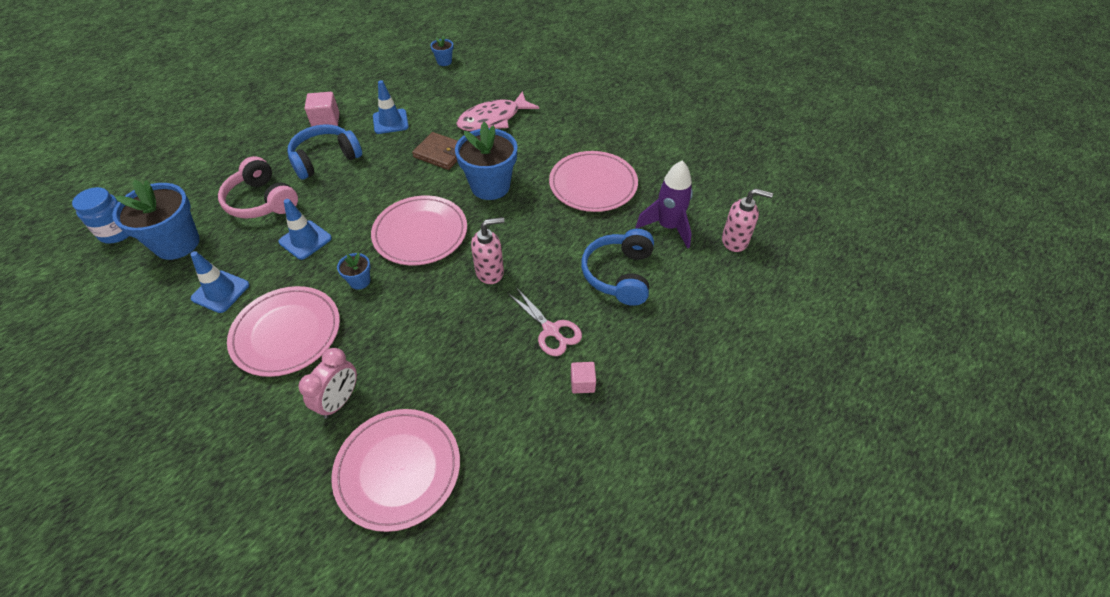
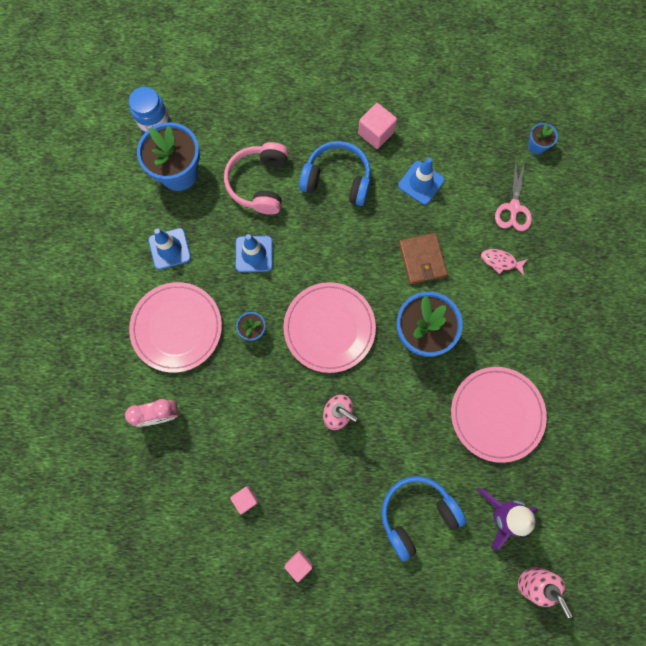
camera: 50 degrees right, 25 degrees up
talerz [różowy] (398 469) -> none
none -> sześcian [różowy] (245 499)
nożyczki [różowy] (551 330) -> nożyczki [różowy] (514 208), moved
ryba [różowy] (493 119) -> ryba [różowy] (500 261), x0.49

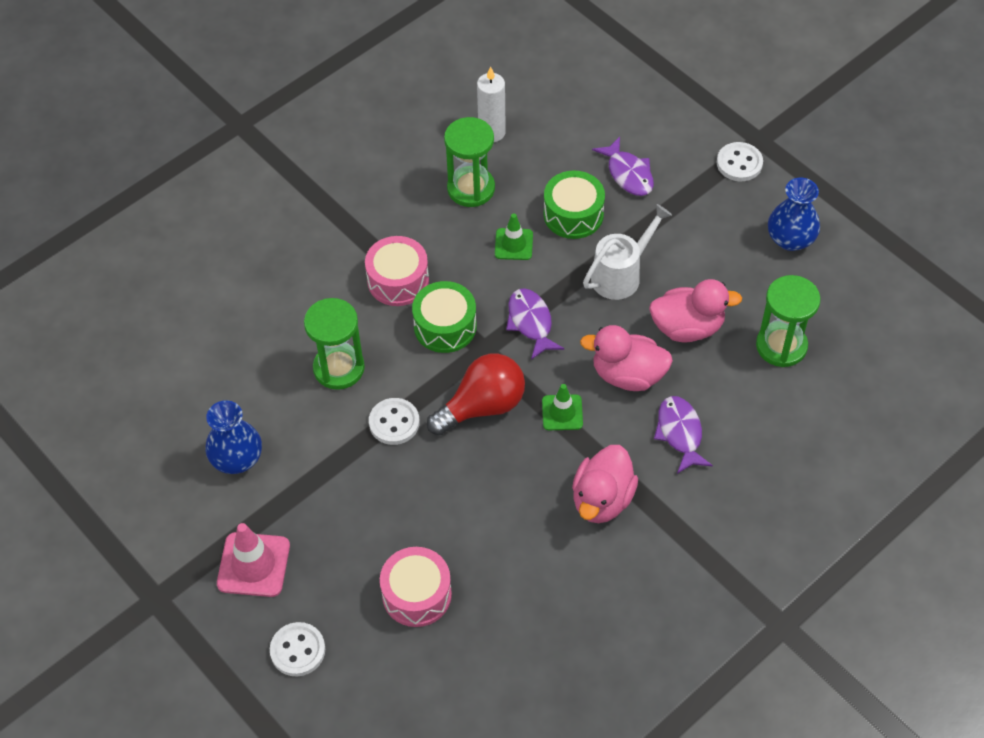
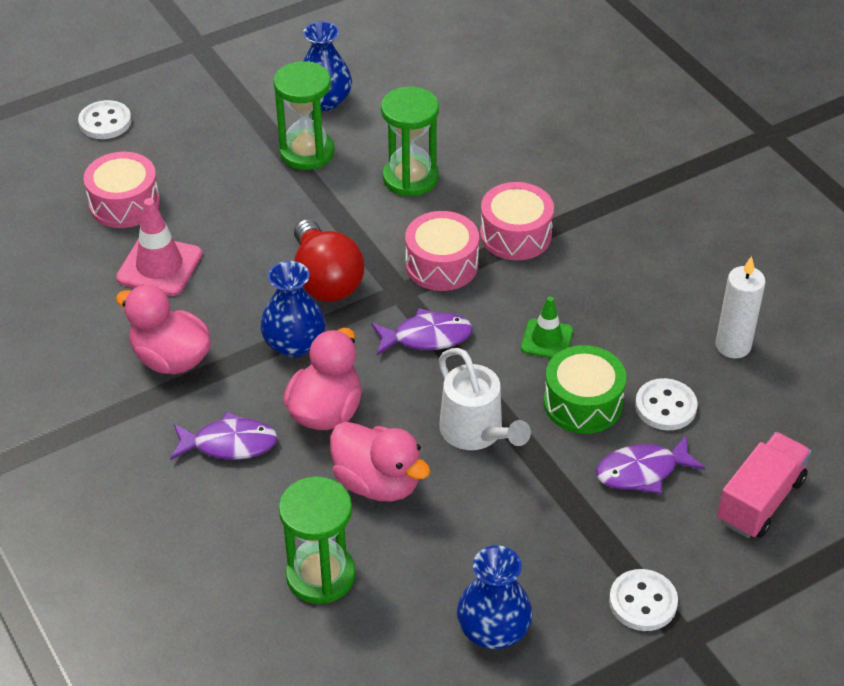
camera: 100 degrees right, 10 degrees down
none -> ciężarówka [różowy] (760 500)
pachołek [różowy] (253 565) -> pachołek [różowy] (159 266), moved
guzik [biały] (394 422) -> guzik [biały] (665 406), moved
klepsydra [zielony] (471 188) -> klepsydra [zielony] (307 152), moved
pachołek [zielony] (562 412) -> wazon [niebieski] (294 344)
bęben [zielony] (445 326) -> bęben [różowy] (441 264)
kaczka [różowy] (687 327) -> kaczka [różowy] (377 483), 60 degrees counterclockwise

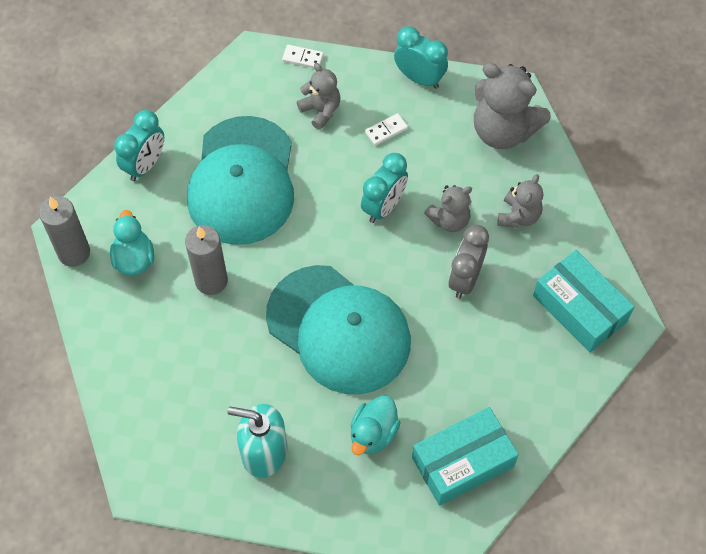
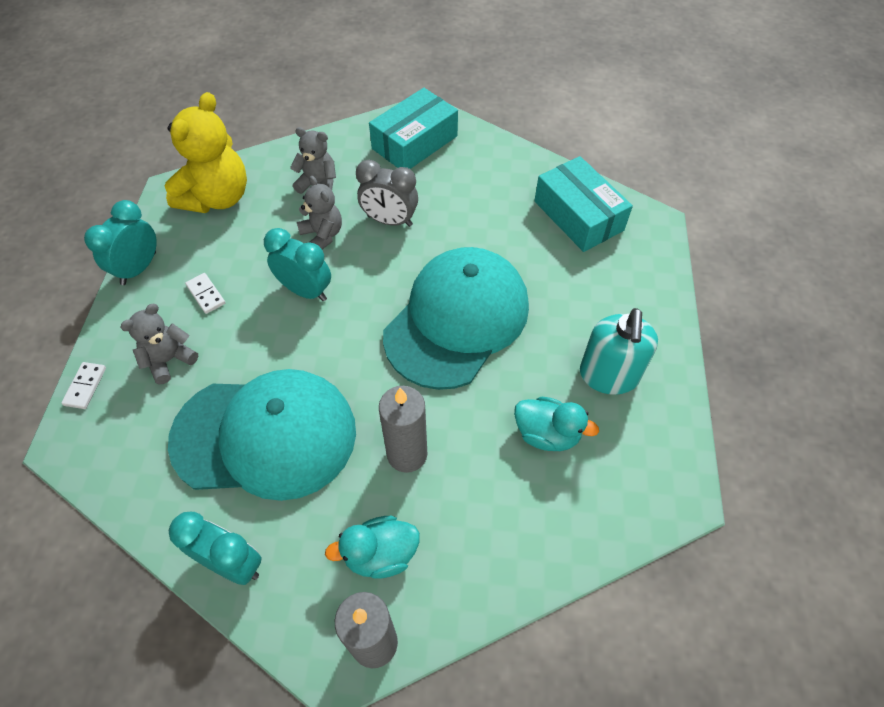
camera: 95 degrees left, 5 degrees down
kaczka [turkusowy] (373 433) -> kaczka [turkusowy] (547 434), moved
miś [szary] (503 130) -> miś [żółty] (217 197)

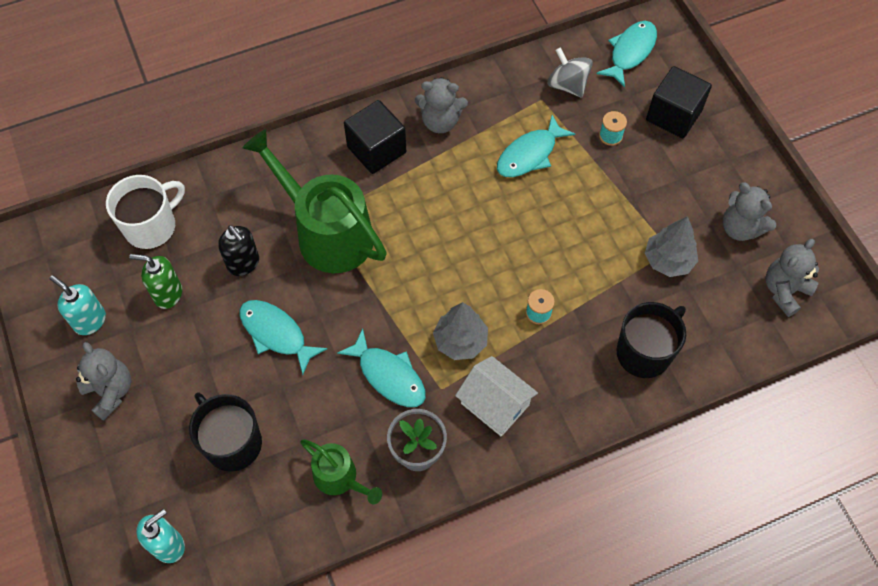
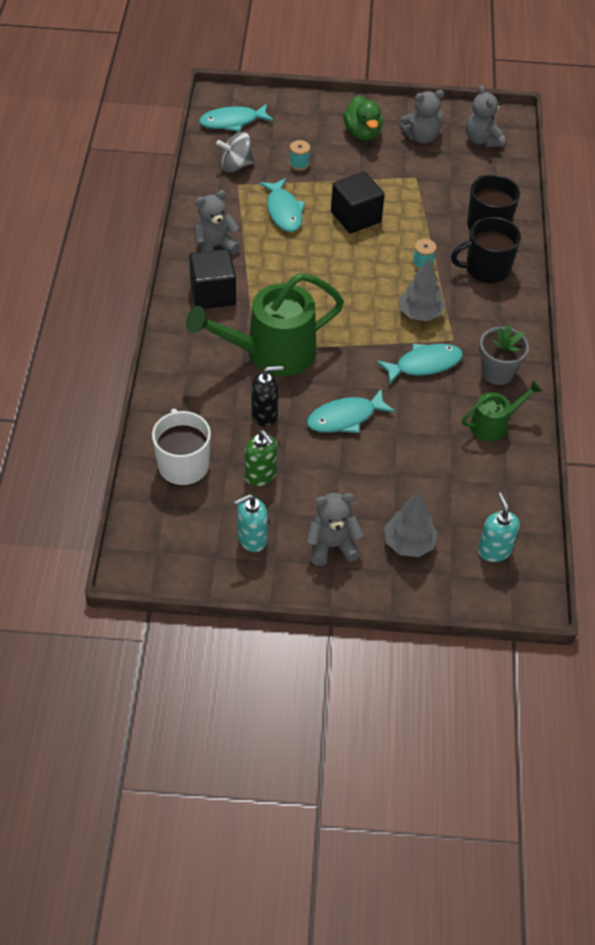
camera: 65 degrees left, 10 degrees down
domek [biały] (495 404) -> none
none -> kaczka [zielony] (362 133)
kubek [czarny] (232 442) -> kubek [czarny] (486 268), moved
drzewko [szary] (668 260) -> drzewko [szary] (409 543), moved
sześcian [czarny] (673 115) -> sześcian [czarny] (356 217), moved
dozownik mydła [zielony] (168 294) -> dozownik mydła [zielony] (261 475), 75 degrees counterclockwise
miś [szary] (440 121) -> miś [szary] (215 247), 150 degrees counterclockwise
ryba [turkusowy] (630 52) -> ryba [turkusowy] (232 122), 75 degrees counterclockwise

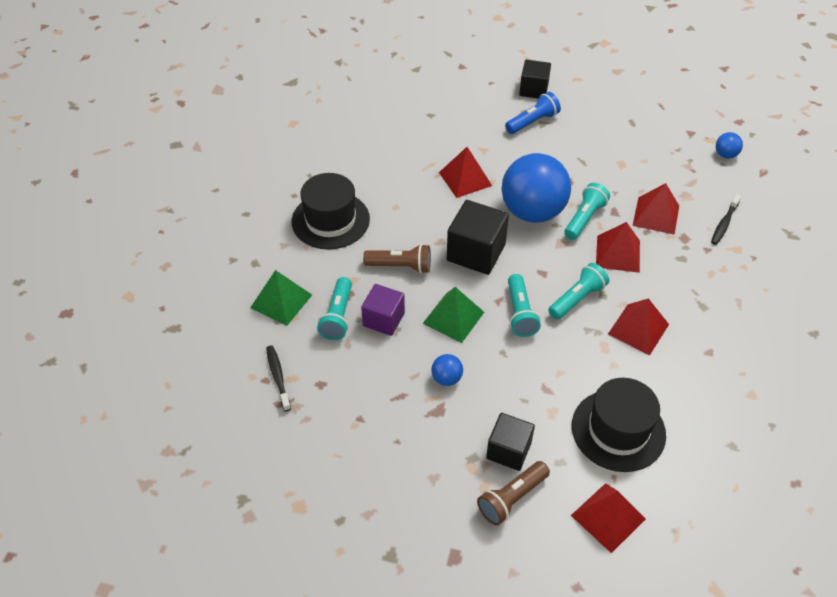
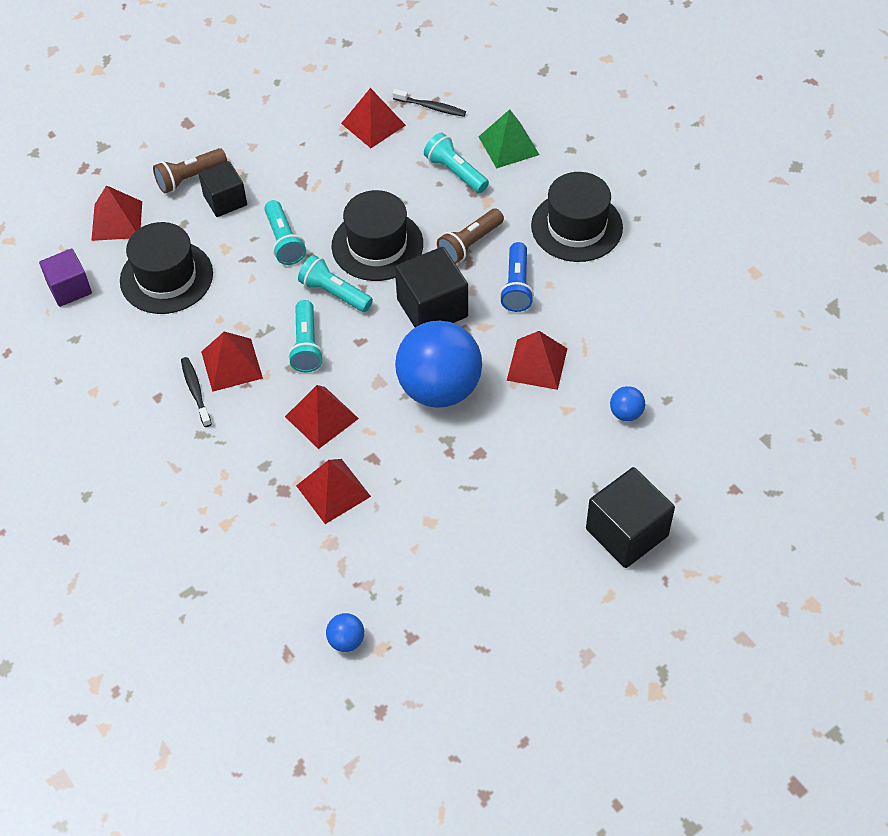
camera: 130 degrees right, 5 degrees up
none -> piramida [czerwony] (373 124)
sześcian [fioletowy] (383 319) -> sześcian [fioletowy] (69 288), moved
piłka [niebieski] (446 378) -> piłka [niebieski] (626 413), moved
latarka [niebieski] (532 122) -> latarka [niebieski] (517 286), moved
latarka [turkusowy] (584 218) -> latarka [turkusowy] (284 241), moved
szczoteczka do zębów [czarny] (724 223) -> szczoteczka do zębów [czarny] (195 391), moved
piramida [zielony] (453 317) -> kapelusz [czarny] (377 245)
latarka [brązowy] (512 498) -> latarka [brązowy] (189 178), 120 degrees counterclockwise
sześcian [czarny] (533 90) -> sześcian [czarny] (627 532), x1.51

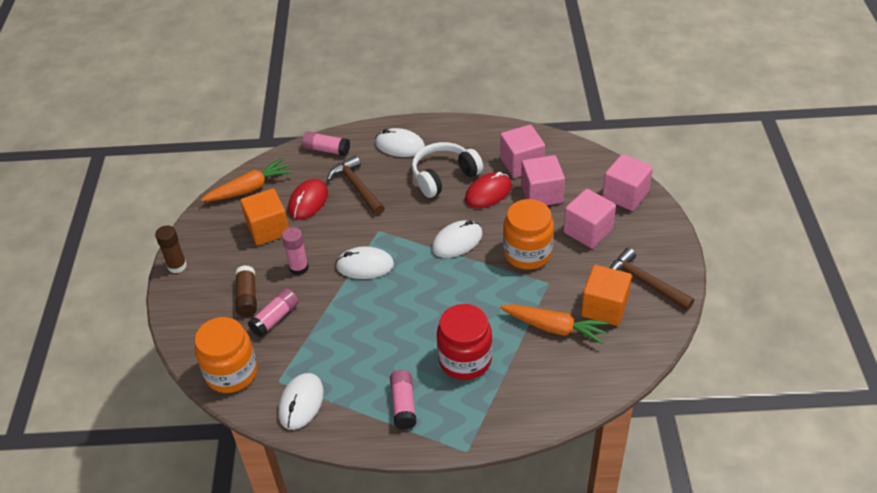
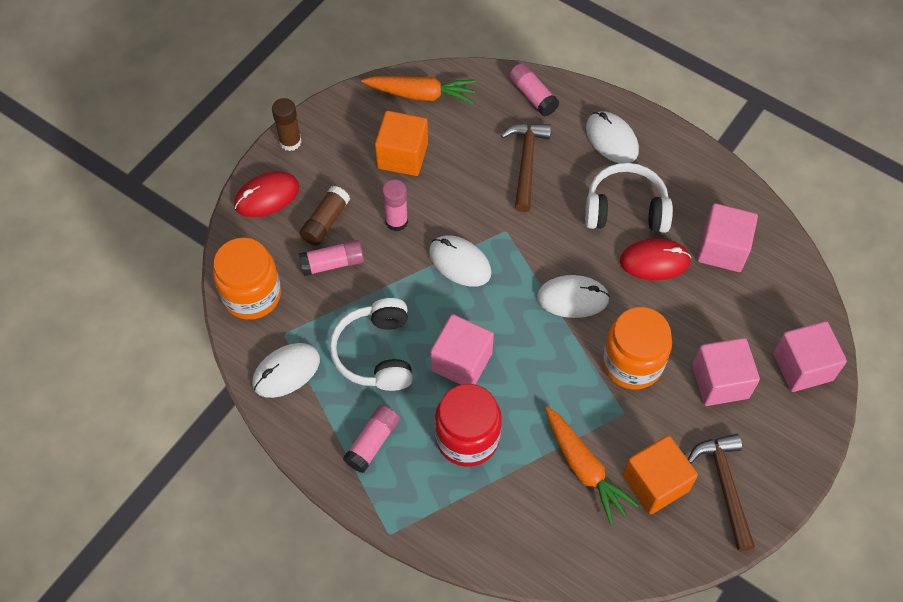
camera: 35 degrees right, 15 degrees up
none -> słuchawki [biały] (376 353)
myszka [czerwony] (308 201) -> myszka [czerwony] (267 196), moved
sześcian [różowy] (541 194) -> sześcian [różowy] (461 361), moved

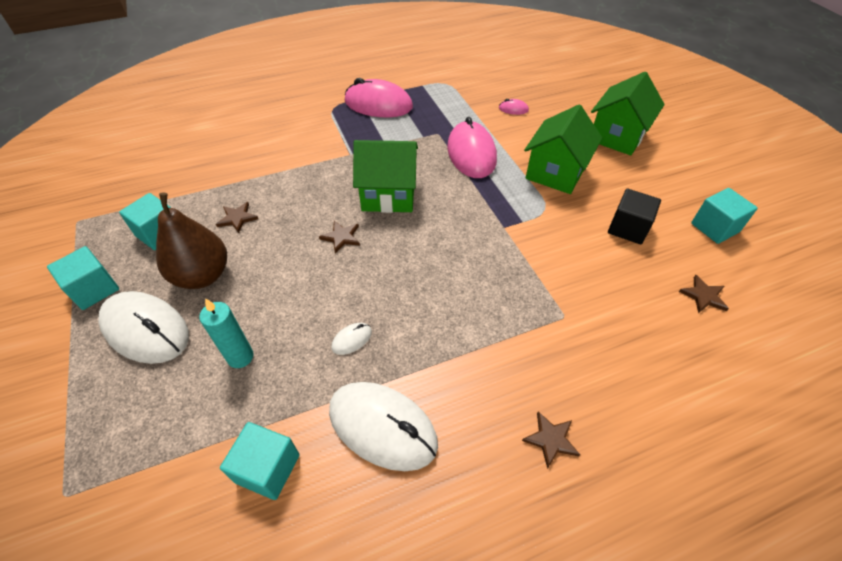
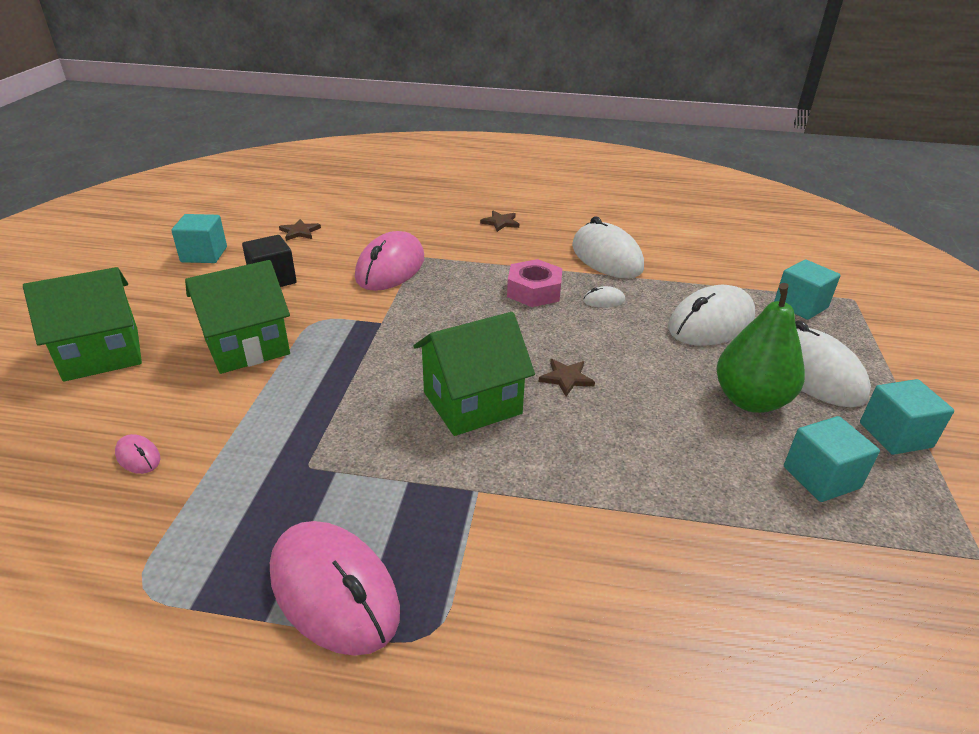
camera: 150 degrees left, 15 degrees down
gwiazda [brązowy] (237 218) -> none
none -> nakrętka [różowy] (534 291)
sześcian [turkusowy] (268 468) -> sześcian [turkusowy] (800 306), moved
myszka [różowy] (471 154) -> myszka [różowy] (390 268), moved
świeca [turkusowy] (240 357) -> myszka [biały] (711 323)
gruszka [brązowy] (203 275) -> gruszka [zielony] (750 400)
domek [zielony] (388 195) -> domek [zielony] (472 403), 60 degrees counterclockwise

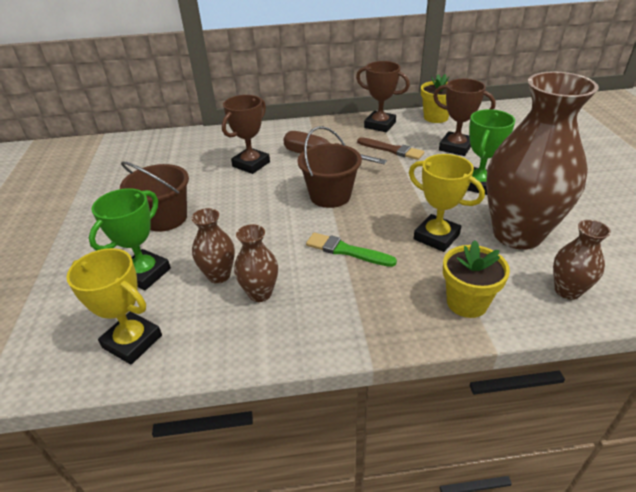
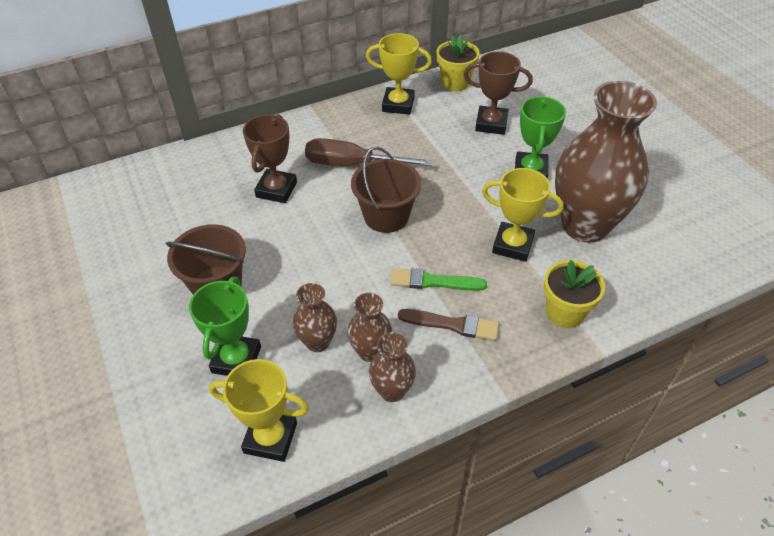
camera: 20 degrees left, 10 degrees up
pędzel [brązowy] (392 150) -> pędzel [brązowy] (452 325), moved
wazon [brązowy] (567 291) -> wazon [brązowy] (392 391), moved
puchar [brązowy] (380 125) -> puchar [żółty] (398 104)

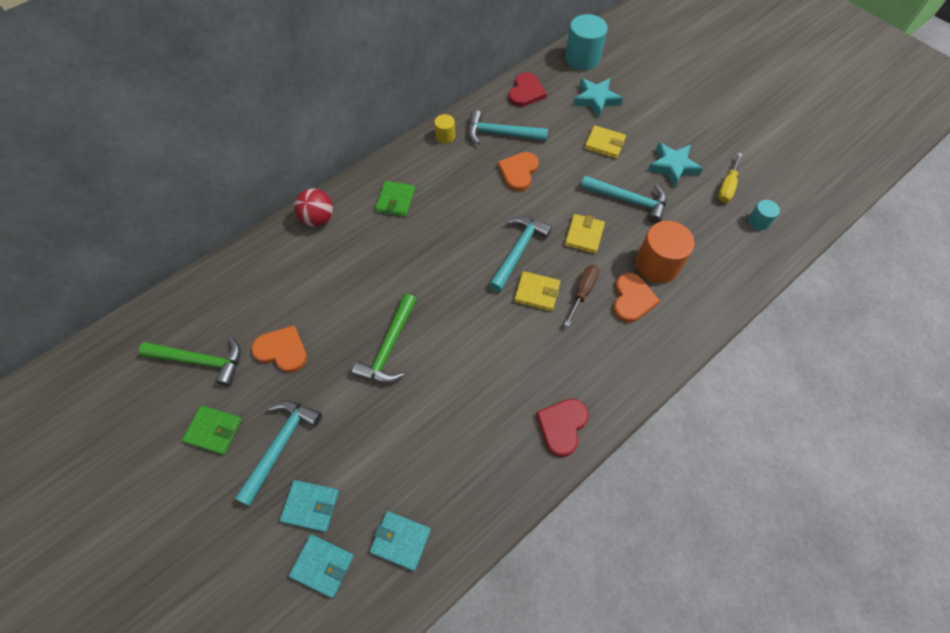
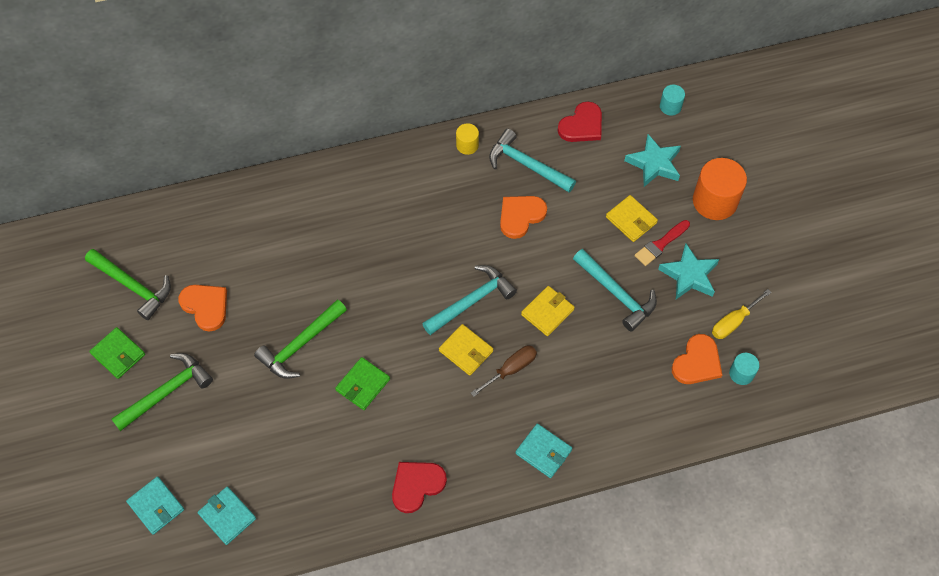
camera: 25 degrees right, 0 degrees up
piłka [czerwony] (318 219) -> none
none -> pędzel [czerwony] (660 244)
portfel [turkusowy] (311 506) -> portfel [turkusowy] (543 452), moved
portfel [zielony] (395 200) -> portfel [zielony] (363 385), moved
serce [pomarańczowy] (632 299) -> serce [pomarańczowy] (697 362), moved
walec [pomarańczowy] (657 264) -> walec [pomarańczowy] (715 201), moved
młotek [turkusowy] (281 445) -> młotek [zielony] (167 392)
walec [turkusowy] (582 58) -> walec [turkusowy] (670 106), x0.51

